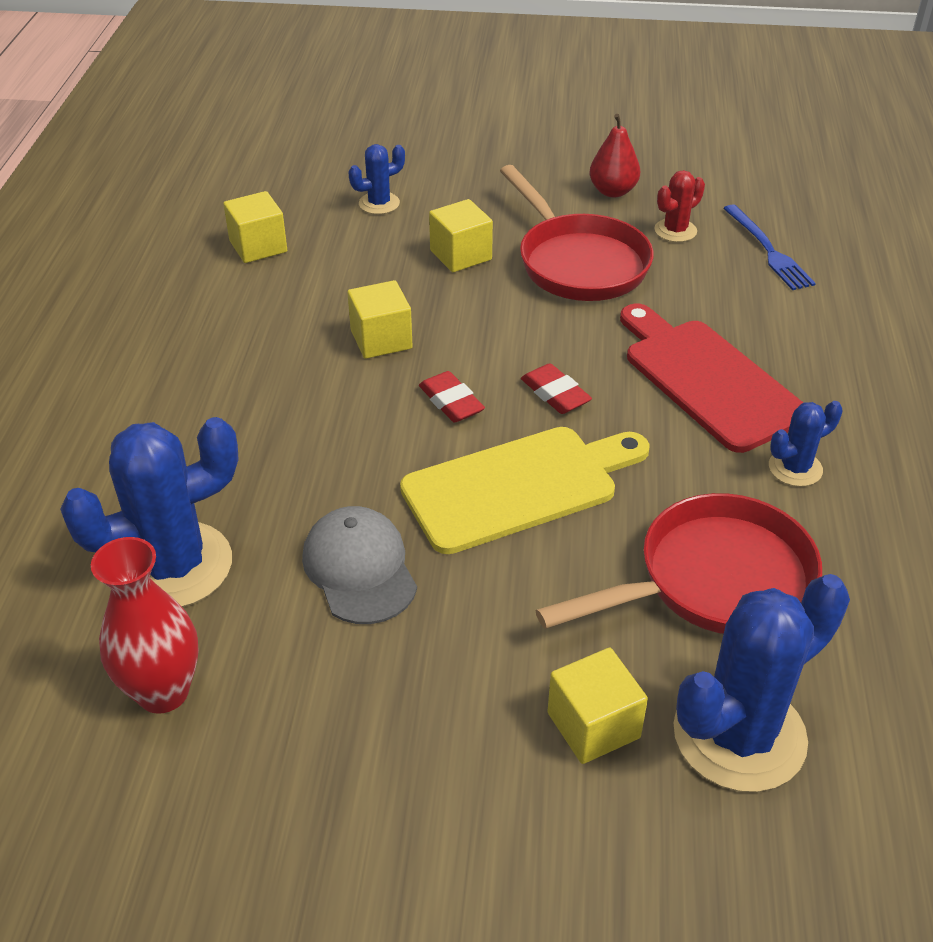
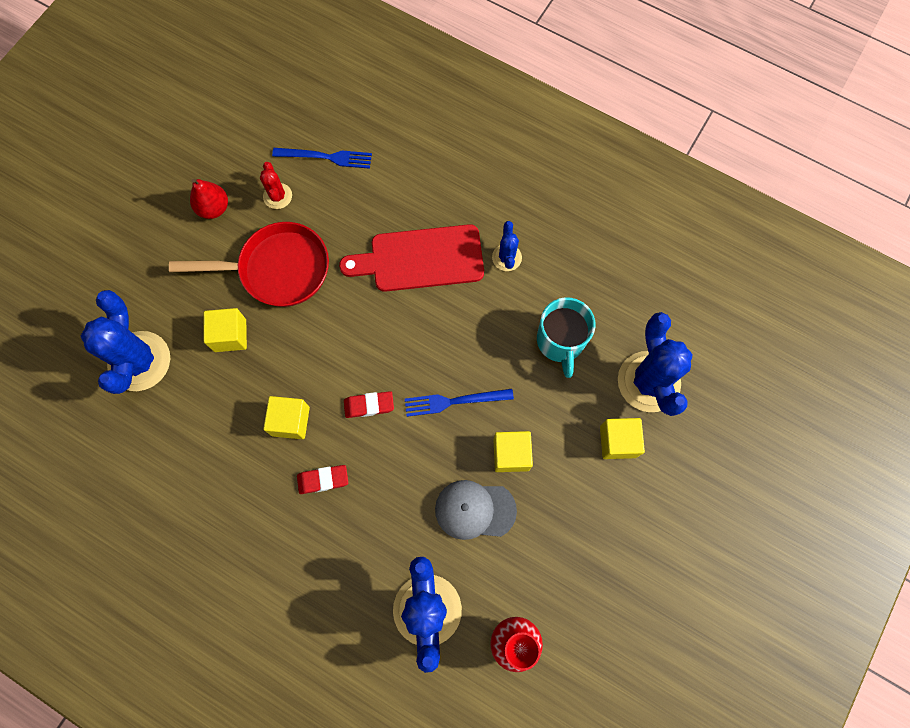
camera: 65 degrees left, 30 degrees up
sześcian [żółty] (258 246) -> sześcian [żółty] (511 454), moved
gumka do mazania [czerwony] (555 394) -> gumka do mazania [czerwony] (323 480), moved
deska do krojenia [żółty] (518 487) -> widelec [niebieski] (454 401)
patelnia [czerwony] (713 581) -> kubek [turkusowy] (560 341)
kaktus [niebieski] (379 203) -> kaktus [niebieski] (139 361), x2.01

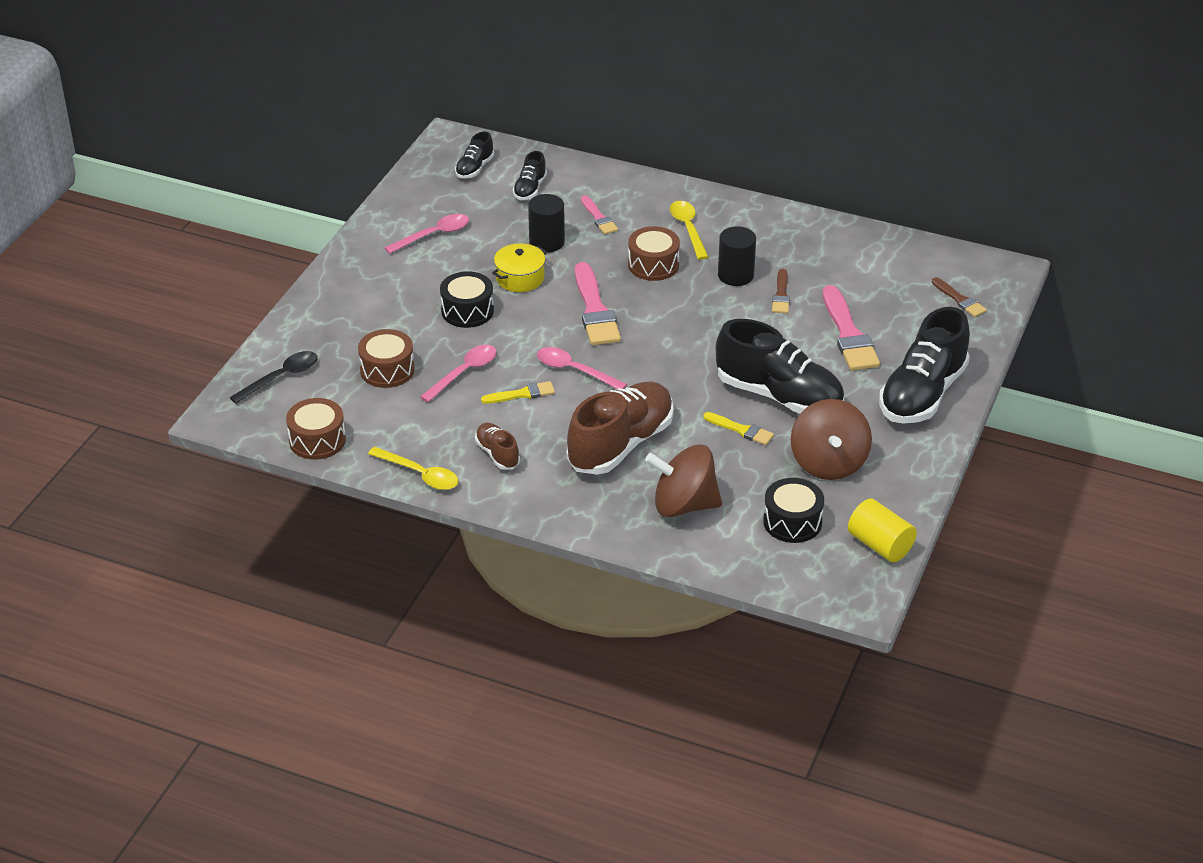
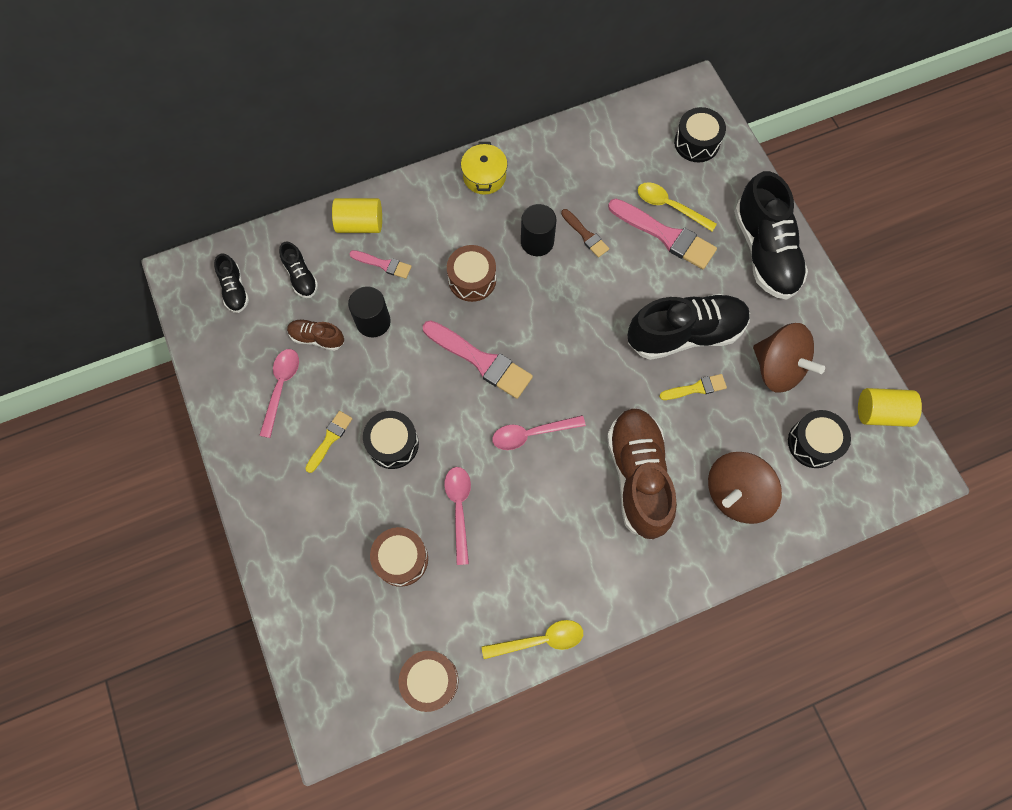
camera: 45 degrees left, 30 degrees up
łyżka [czarny] (281 377) -> none
none -> walec [żółty] (360 224)
but [brązowy] (497 454) -> but [brązowy] (317 338), moved
pędzel [żółty] (522 394) -> pędzel [żółty] (330 439), moved
garnek [żółty] (520 278) -> garnek [żółty] (484 176), moved
łyżka [żółty] (688 228) -> łyżka [żółty] (669 206), moved
pędzel [brązowy] (960 300) -> bęben [czarny] (696 143)

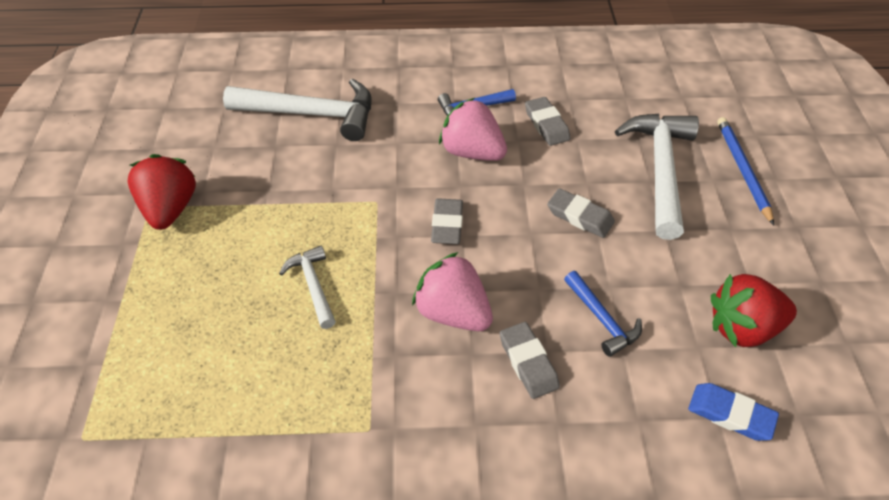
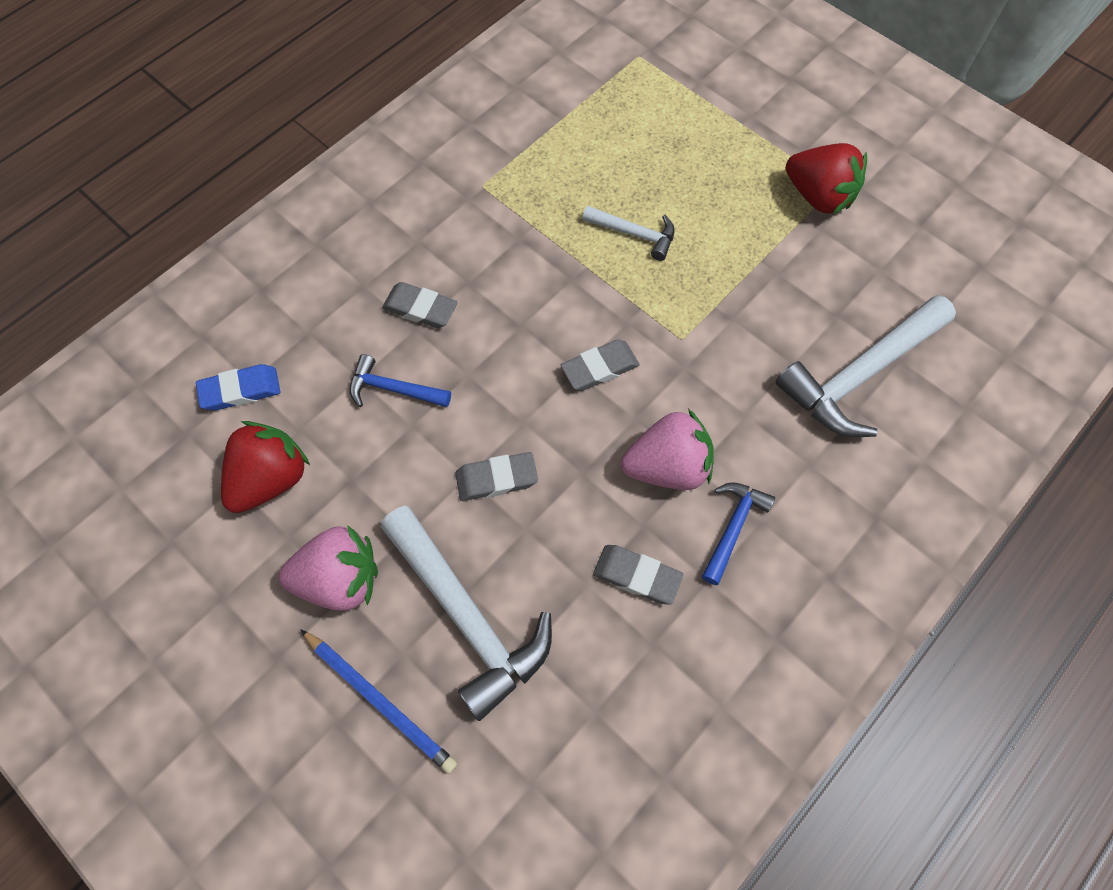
camera: 135 degrees right, 15 degrees up
truskawka [różowy] (453 312) -> truskawka [różowy] (340 579), moved
gumka do mazania [szary] (447 225) -> gumka do mazania [szary] (599 368), 75 degrees counterclockwise

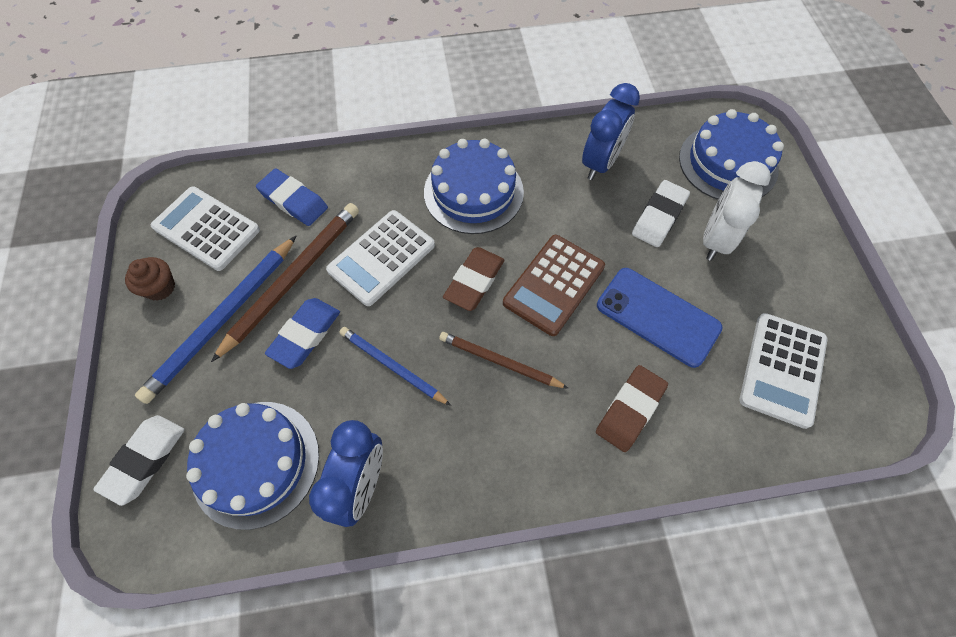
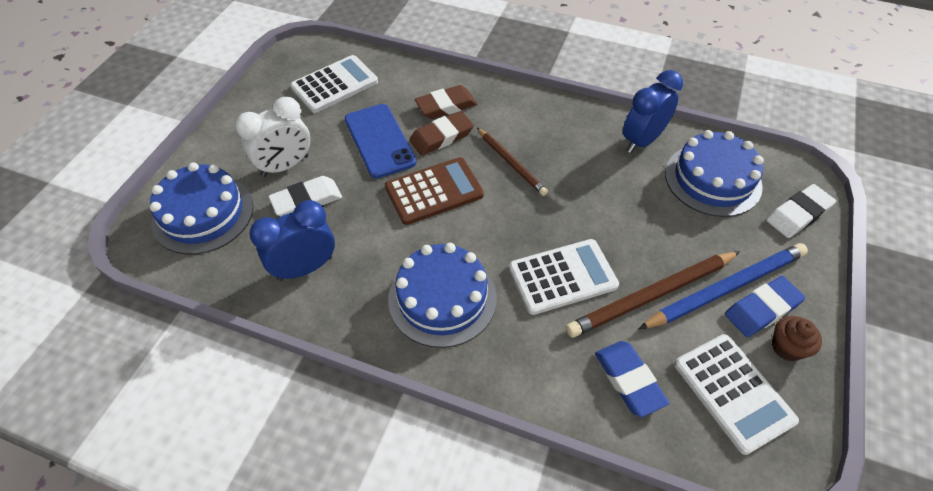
camera: 150 degrees left, 10 degrees down
ołówek [niebieski] (392 366) -> none
gumka do mazania [niebieski] (305 335) -> gumka do mazania [niebieski] (762 309), moved
gumka do mazania [brązowy] (474 281) -> gumka do mazania [brązowy] (441 136), moved

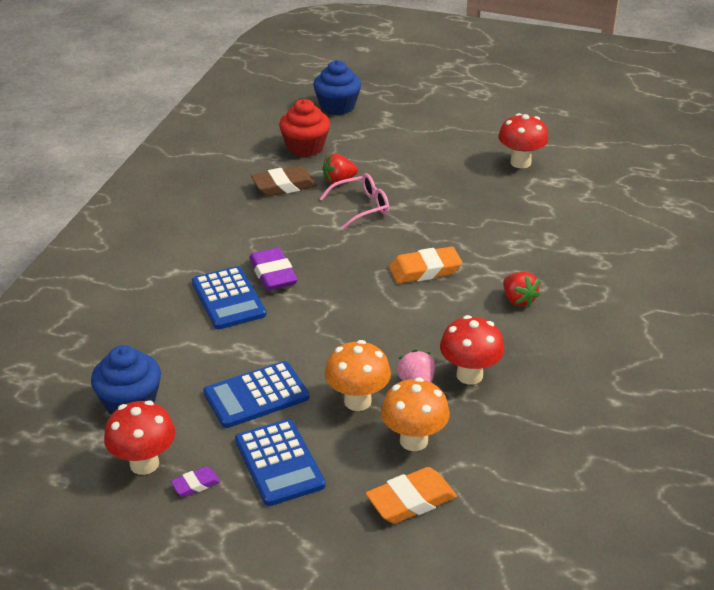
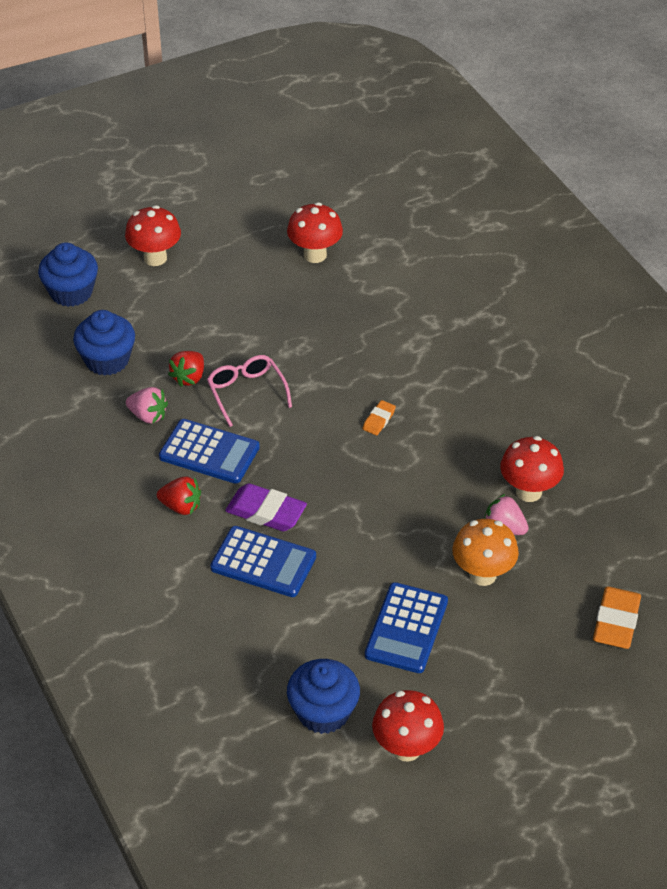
camera: 45 degrees left, 10 degrees up
gumka do mazania [fioletowy] (196 484) -> none
grzyb [pomarańczowy] (413 440) -> none
none -> grzyb [czerwony] (155 258)
kalkulator [niebieski] (279 463) -> kalkulator [niebieski] (209 452), moved
truskawka [czerwony] (518 300) -> truskawka [czerwony] (181 506), moved
gumka do mazania [brązowy] (284 186) -> truskawka [różowy] (148 416)
muffinka [czerwony] (305 147) -> muffinka [niebieski] (107 360)
okulary [różowy] (361 207) -> okulary [różowy] (246 392), 45 degrees counterclockwise
gumka do mazania [pomarańczowy] (425 270) -> gumka do mazania [pomarańczowy] (379 420), x0.54

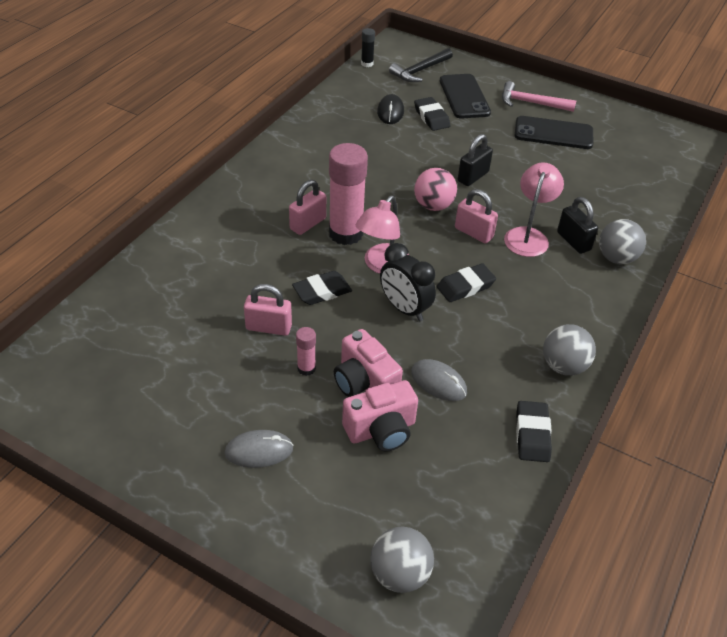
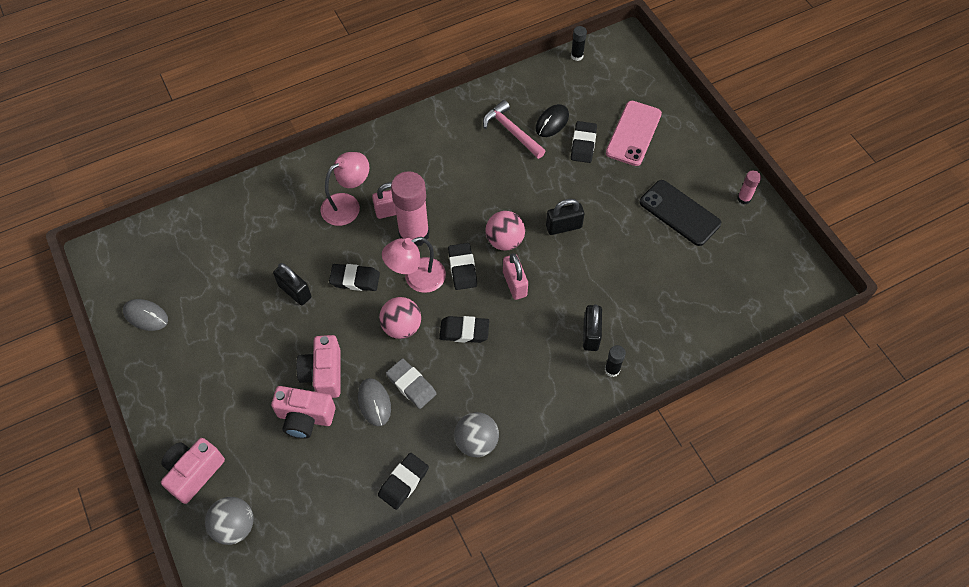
camera: 35 degrees right, 15 degrees up
młotek [czarny] (420 71) -> none
none -> aparat fotograficzny [różowy] (194 472)
none -> gumka do mazania [szary] (411 385)
none -> gumka do mazania [czarny] (462 268)
myszka [szary] (259 451) -> myszka [szary] (146 316), moved
klej w sztyfcie [różowy] (306 368) -> klej w sztyfcie [różowy] (744 198), moved
młotek [różowy] (531 103) -> młotek [różowy] (511 131), moved
lampka [różowy] (528 236) -> lampka [różowy] (347 205), moved
budzik [czarny] (404 309) -> piłka [różowy] (402 327)
piłka [szary] (616 258) -> klej w sztyfcie [czarny] (612 370)
kłódka [różowy] (268 327) -> kłódka [czarny] (295 291)
telefon [czarny] (464 97) -> telefon [różowy] (633 133)

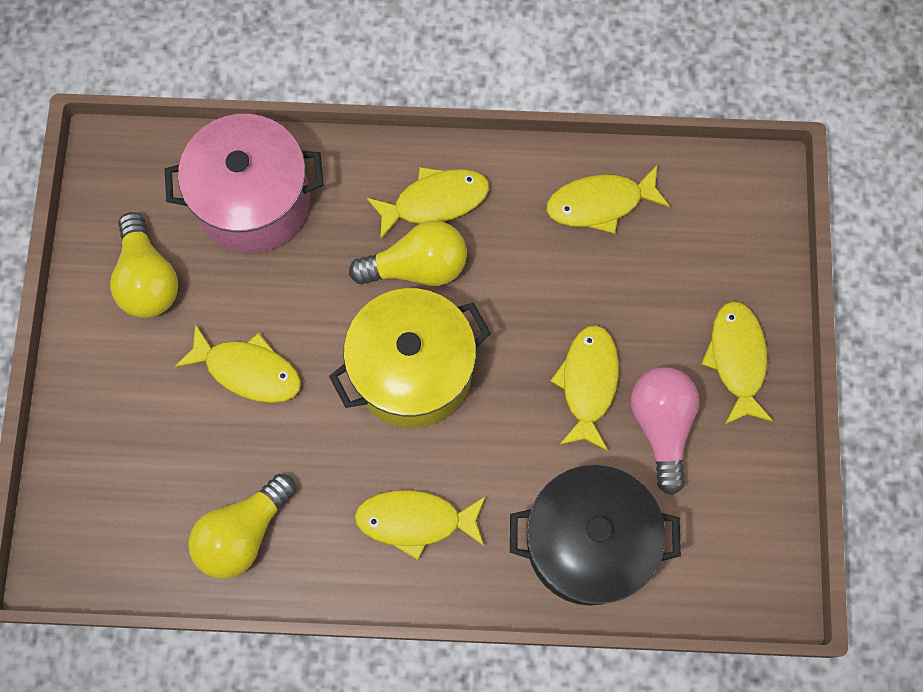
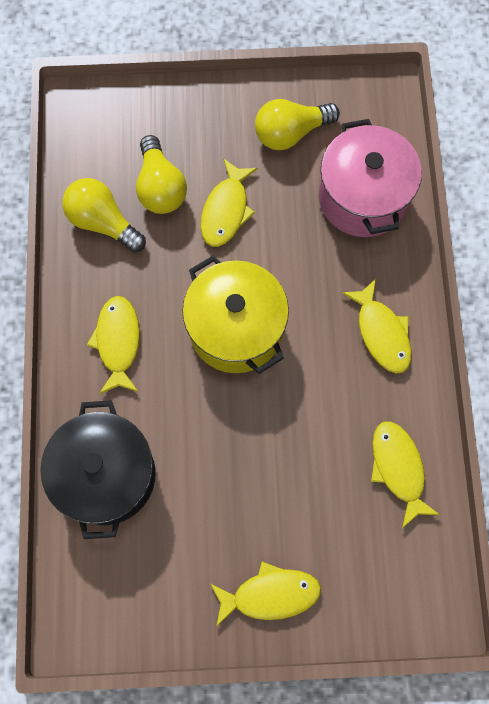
camera: 85 degrees right, 0 degrees up
ryba [żółty] (588 383) -> none
żarówka [różowy] (661 426) -> none
żarówka [żółty] (417 267) -> żarówka [żółty] (160 187), moved

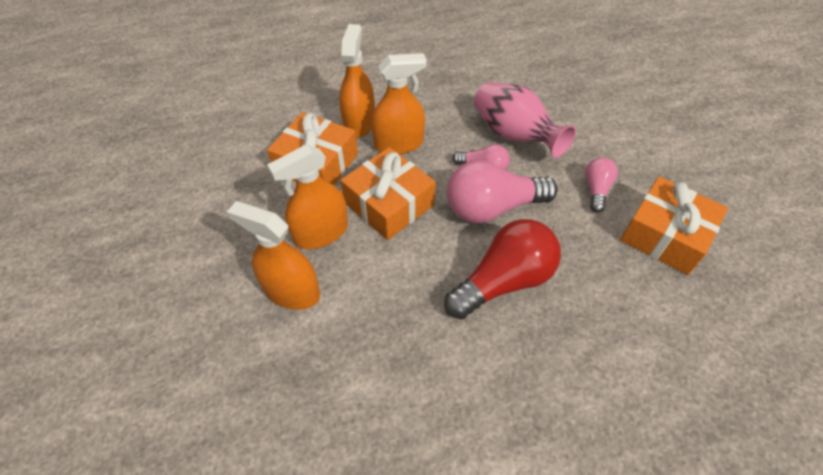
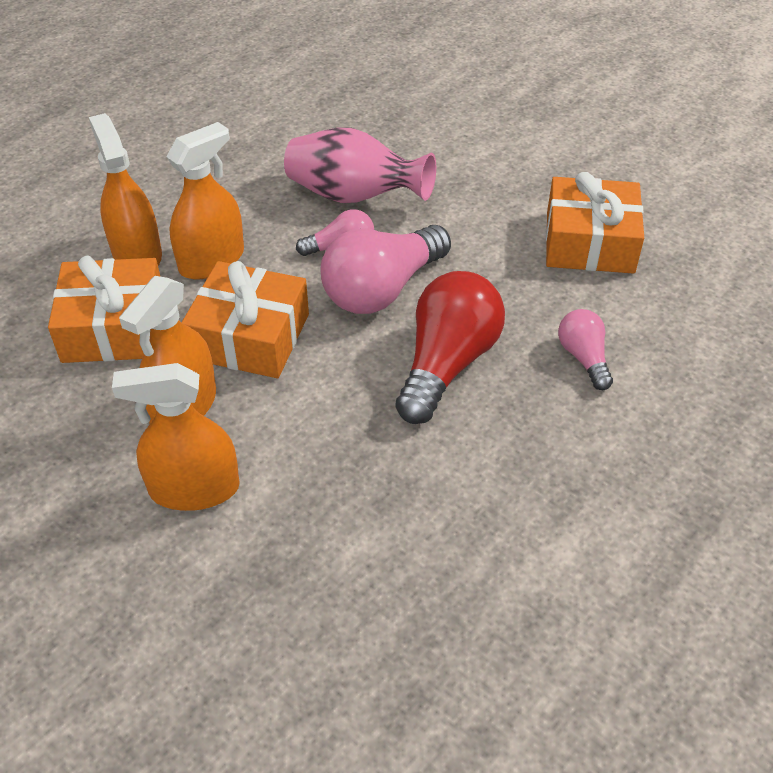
camera: 30 degrees left, 5 degrees down
żarówka [różowy] (596 190) -> żarówka [różowy] (583 358), moved

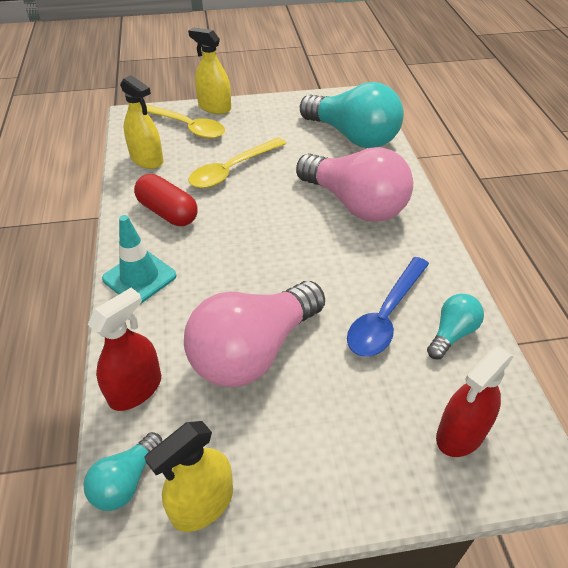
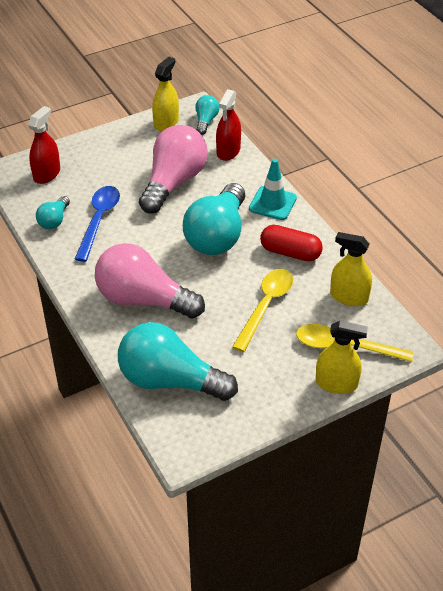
camera: 160 degrees right, 0 degrees up
none -> żarówka [turkusowy] (217 235)

